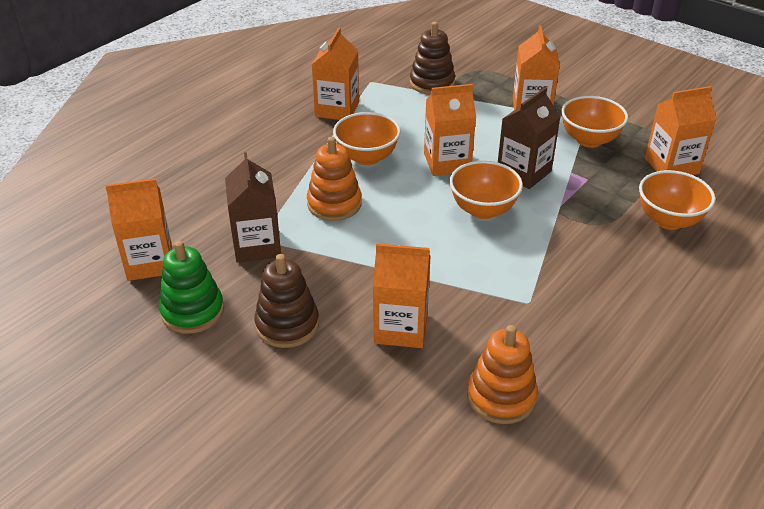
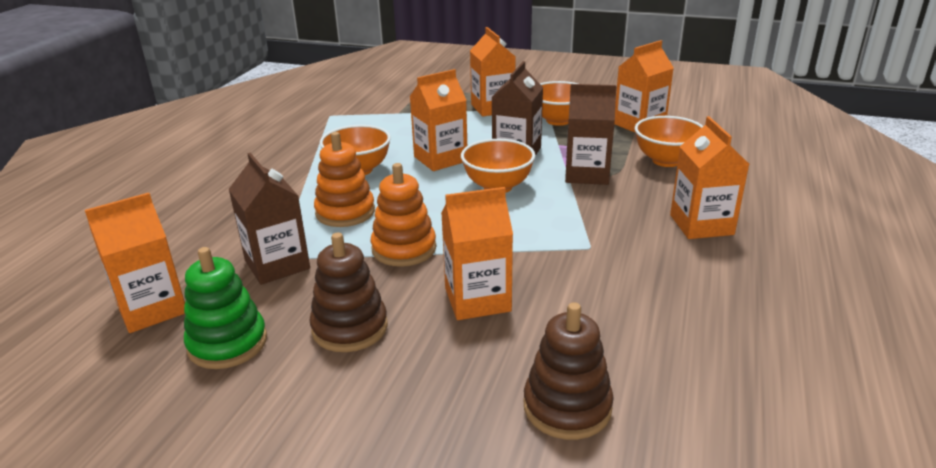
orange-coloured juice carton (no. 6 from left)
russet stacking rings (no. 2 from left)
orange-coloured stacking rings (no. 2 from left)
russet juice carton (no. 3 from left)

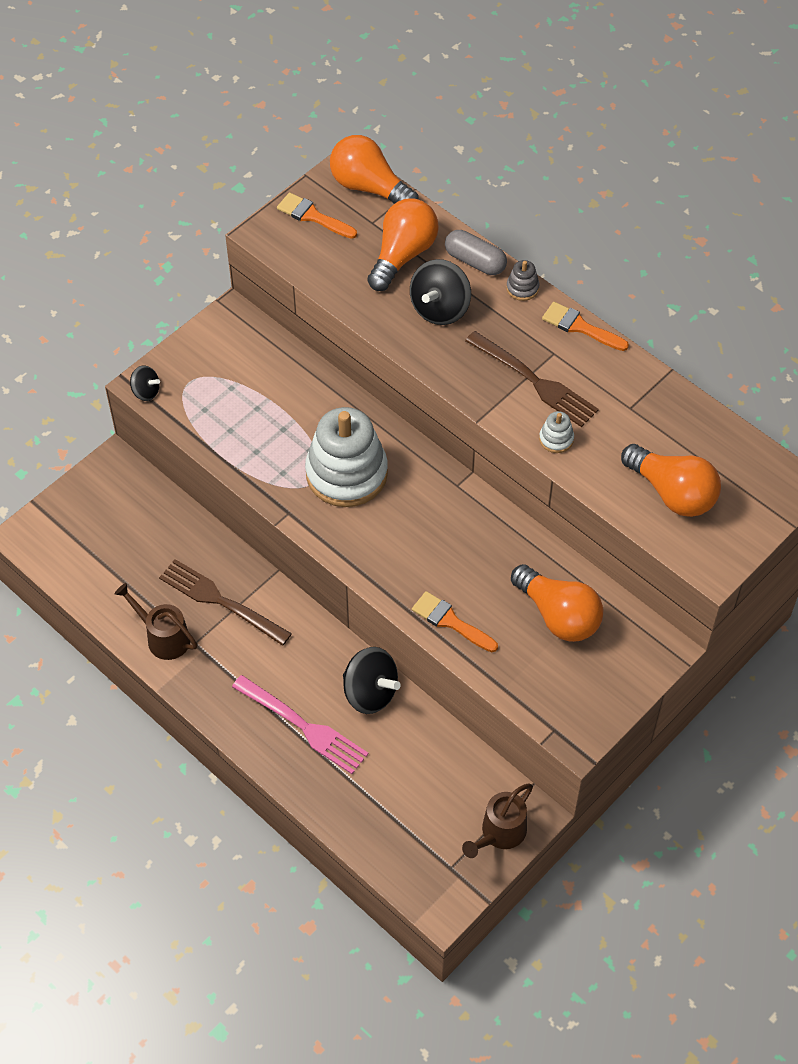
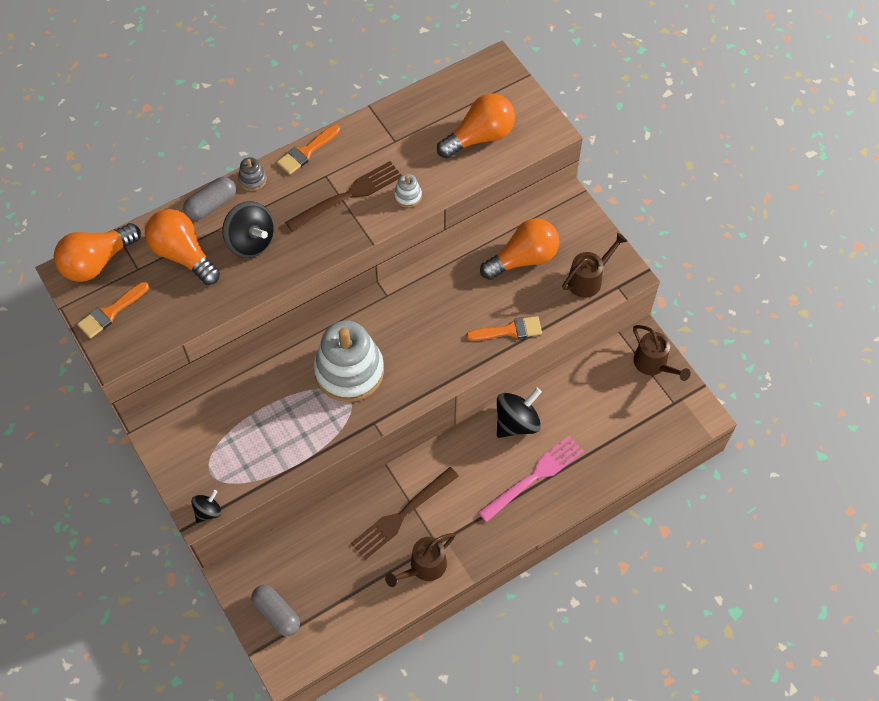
orange-coloured brush (no. 3 from left)
grey pill (no. 2 from left)
russet sprinkling can (no. 2 from left)

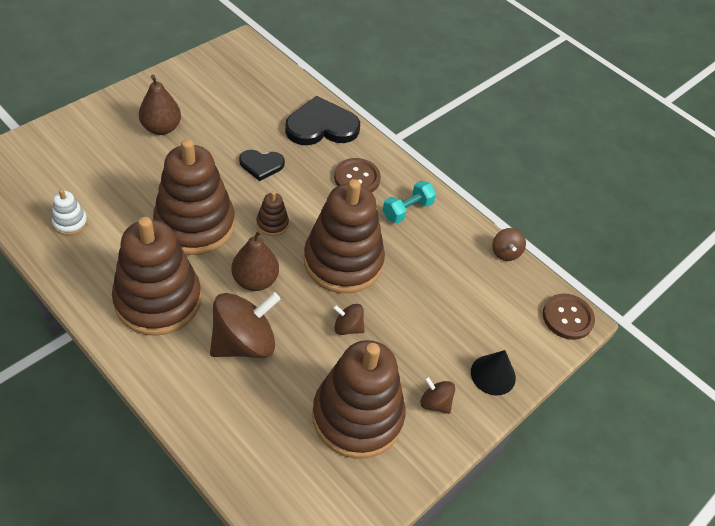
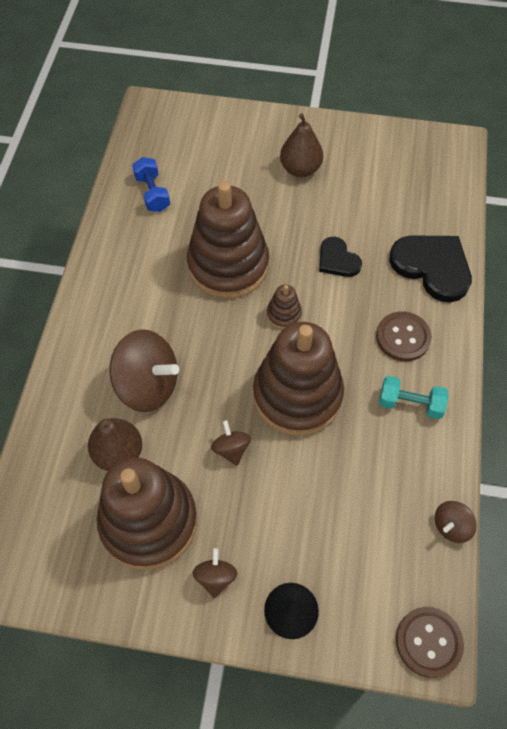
cobalt dumbbell
russet stacking rings (no. 1 from left in the first image)
russet pear (no. 1 from left)

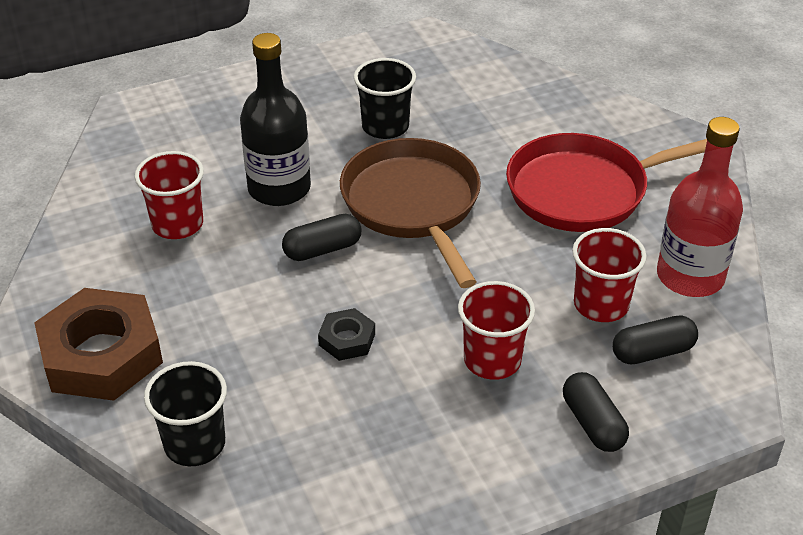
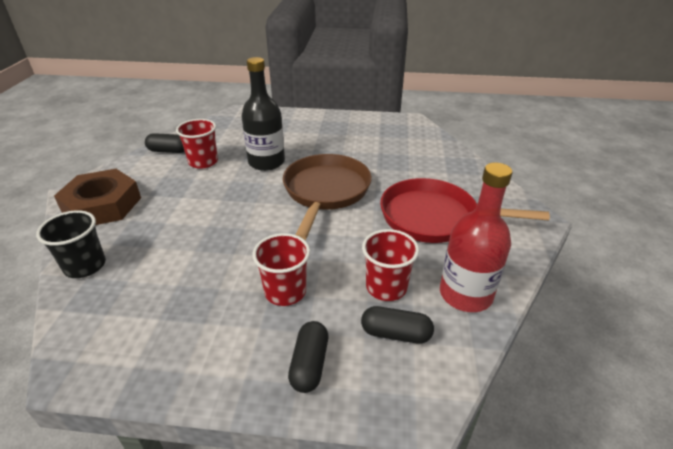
jet-black pill (no. 1 from left)
jet-black nut
jet-black cup (no. 2 from left in the first image)

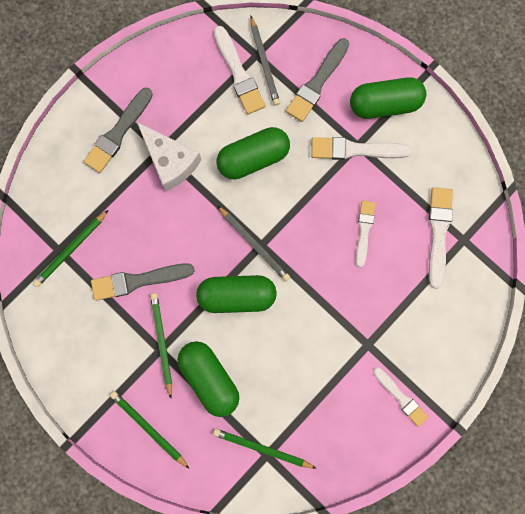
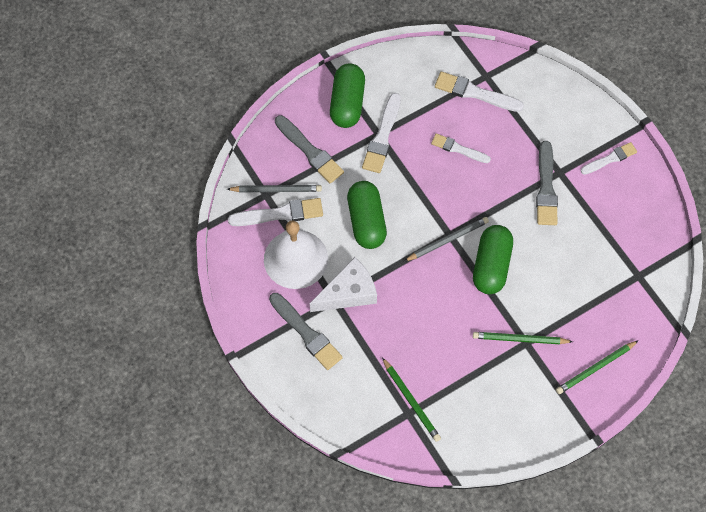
grey brush (no. 3 from left)
green pill (no. 1 from left in the first image)
green pencil (no. 4 from left in the first image)
pure white school bell

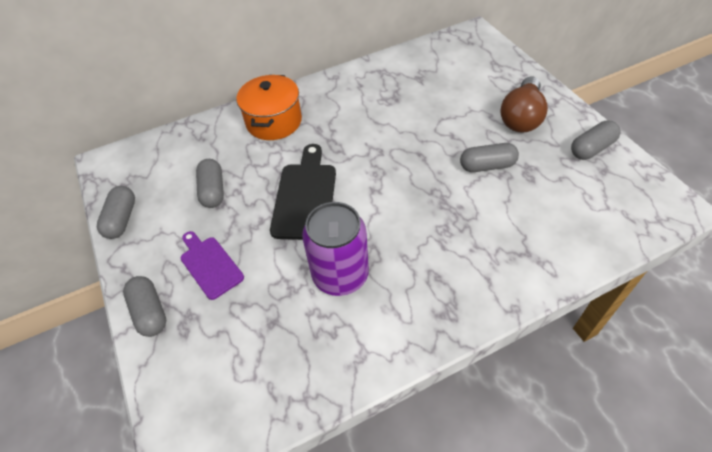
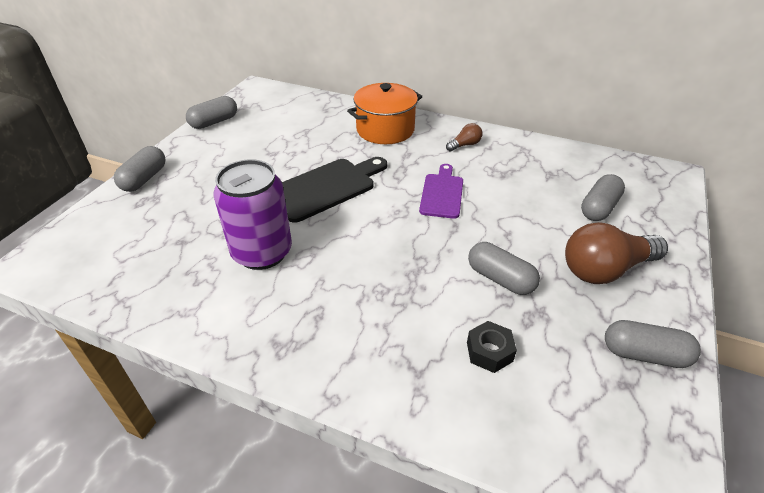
purple bread board
grey pill (no. 4 from left)
russet bulb (no. 1 from left)
jet-black nut

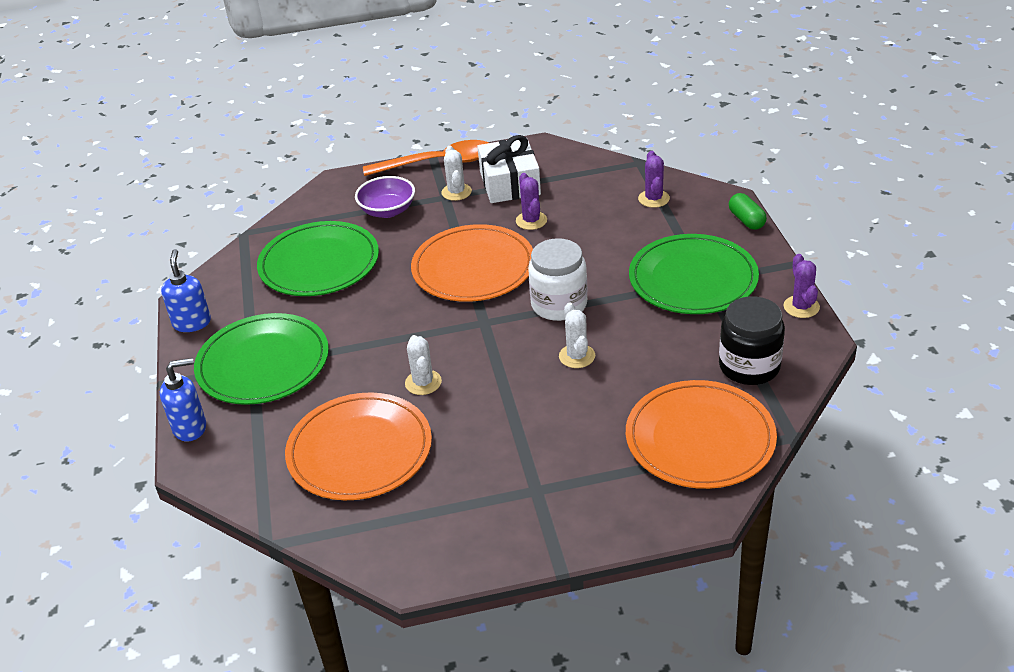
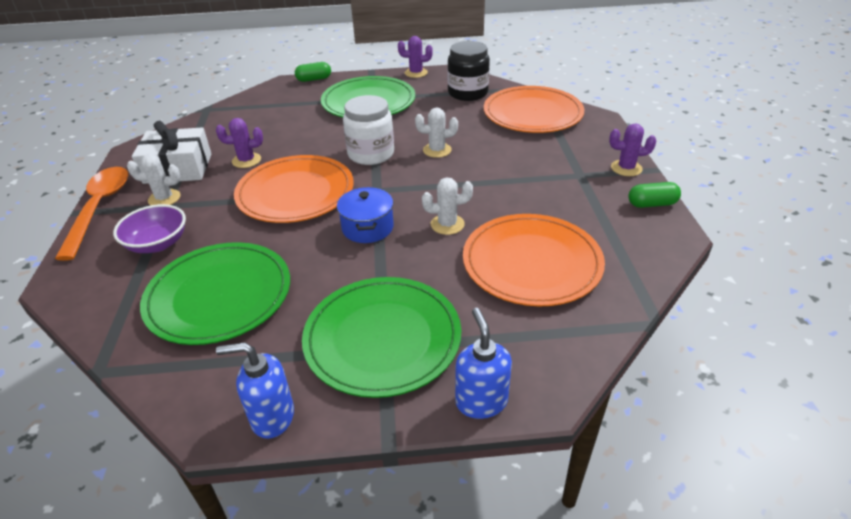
purple prickly plant (no. 3 from left)
cobalt pot
green pill (no. 2 from left)

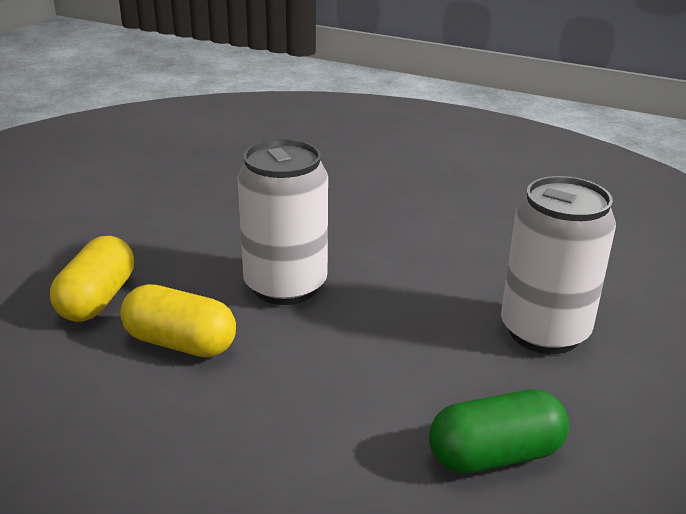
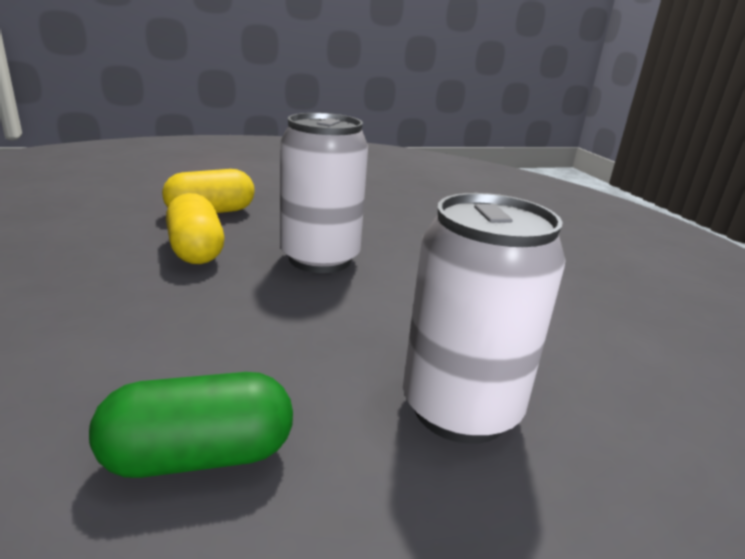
green pill

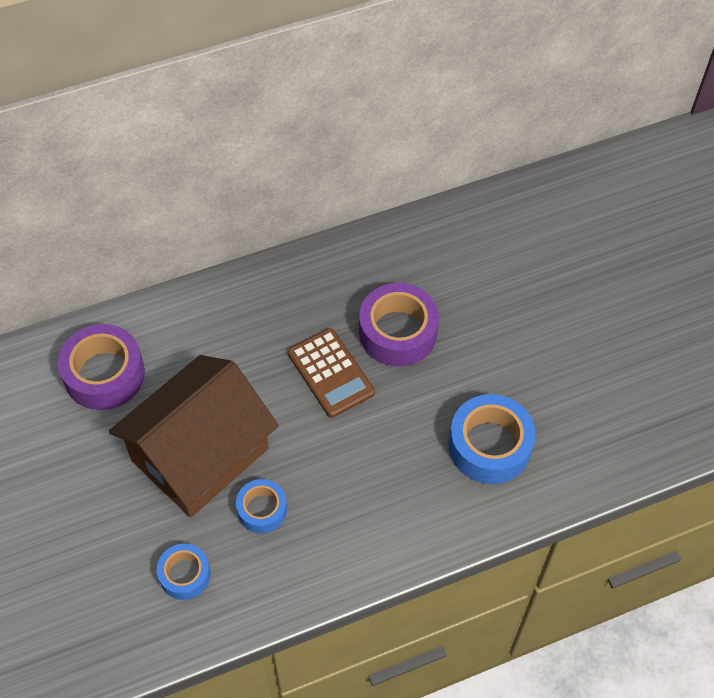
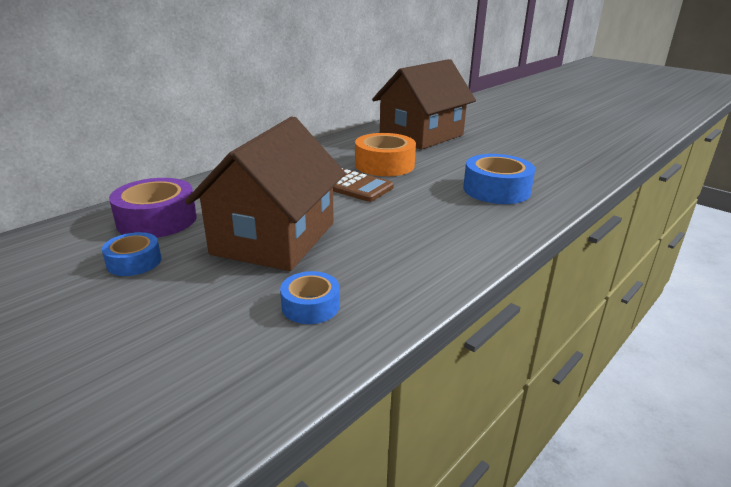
cobalt sticky tape (no. 1 from left)
orange-coloured sticky tape
russet cottage (no. 2 from left)

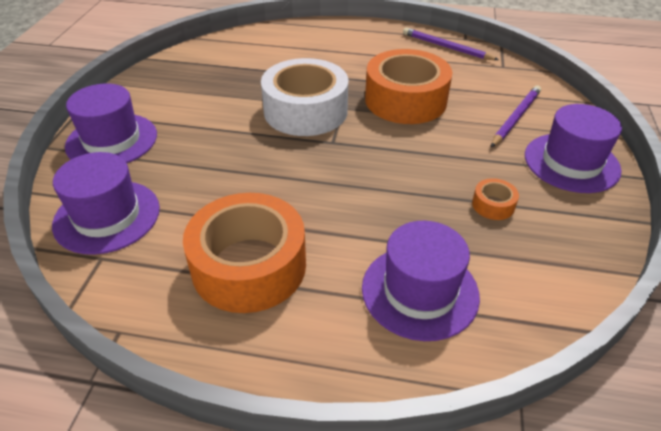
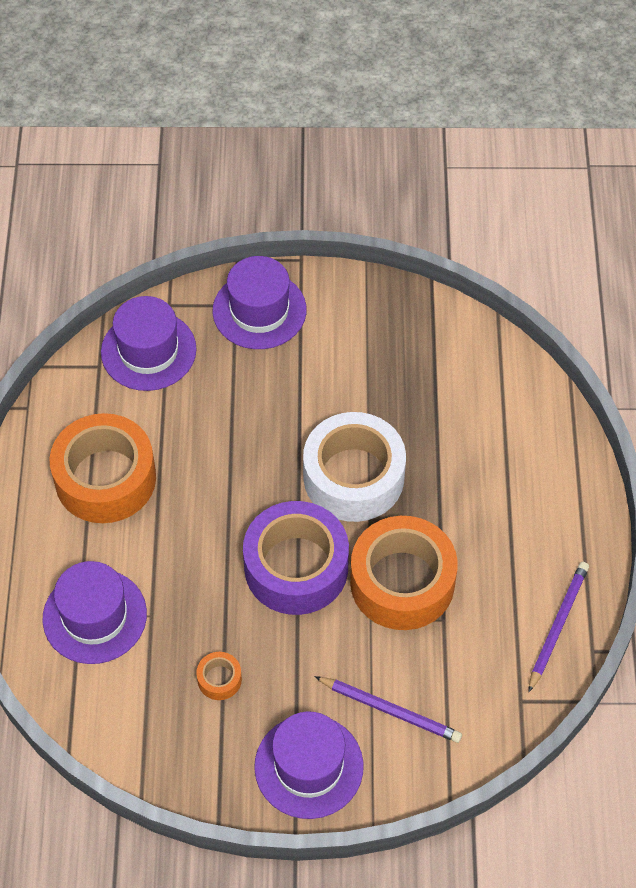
purple sticky tape

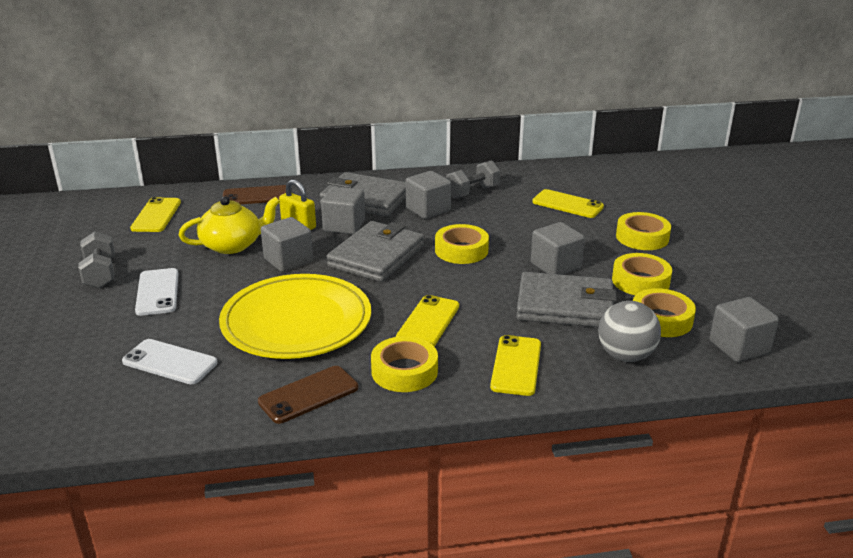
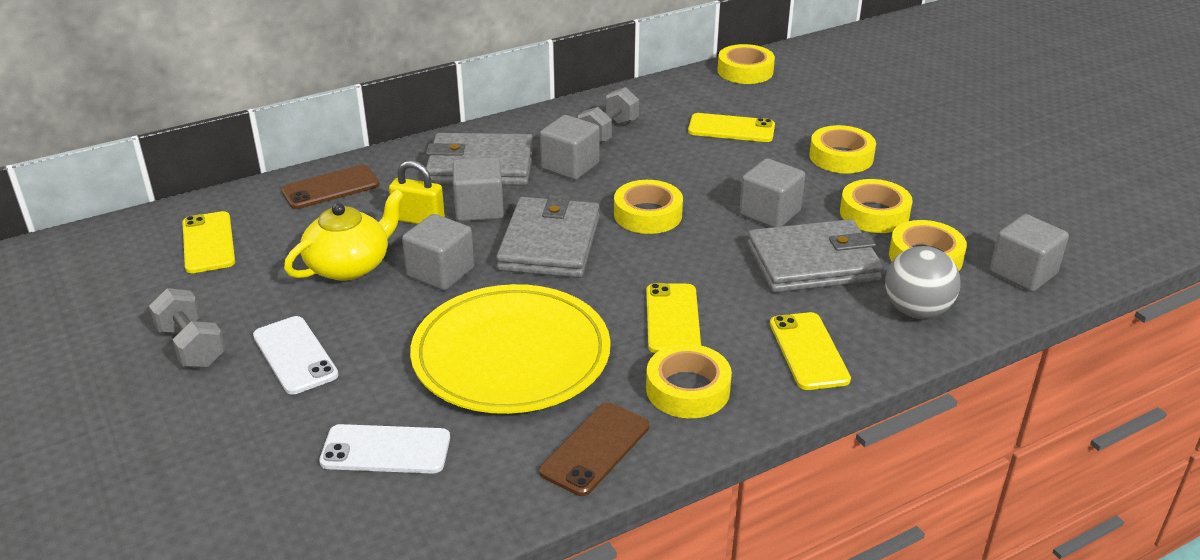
golden sticky tape (no. 3 from left)

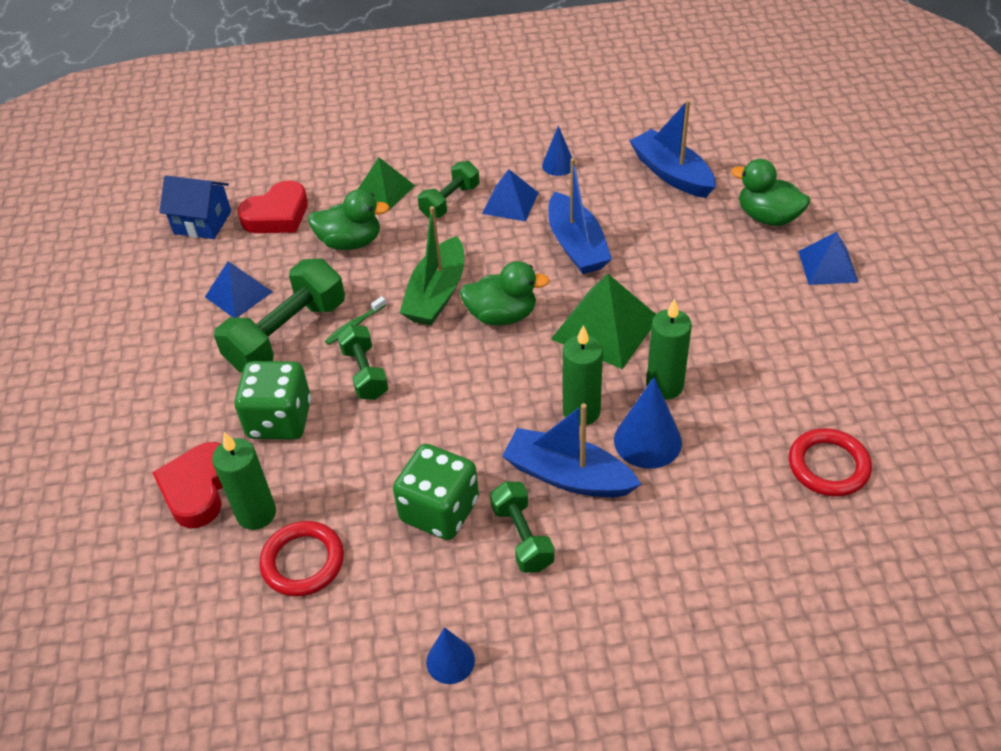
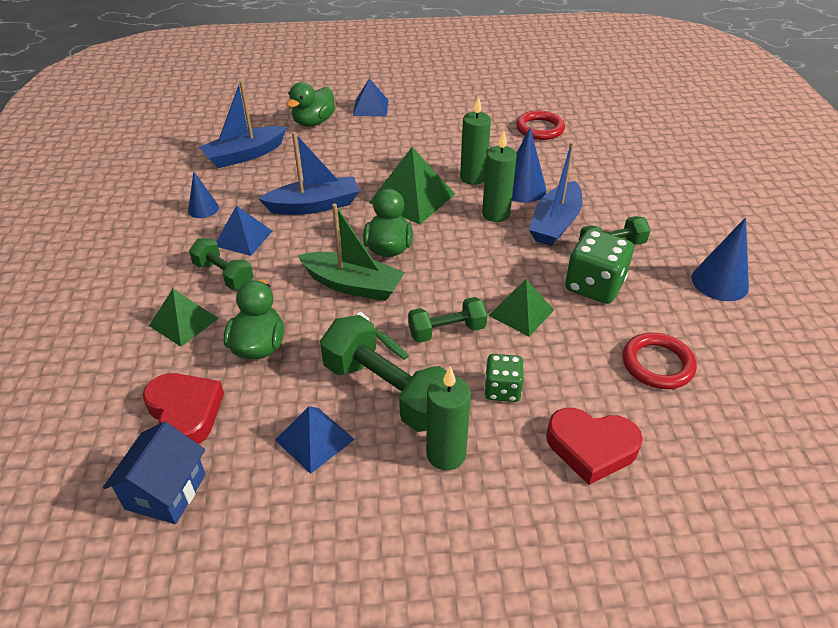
green pillar candle (no. 1 from left)
green dice (no. 1 from left)
cobalt cone (no. 3 from left)
green pyramid (no. 3 from left)

